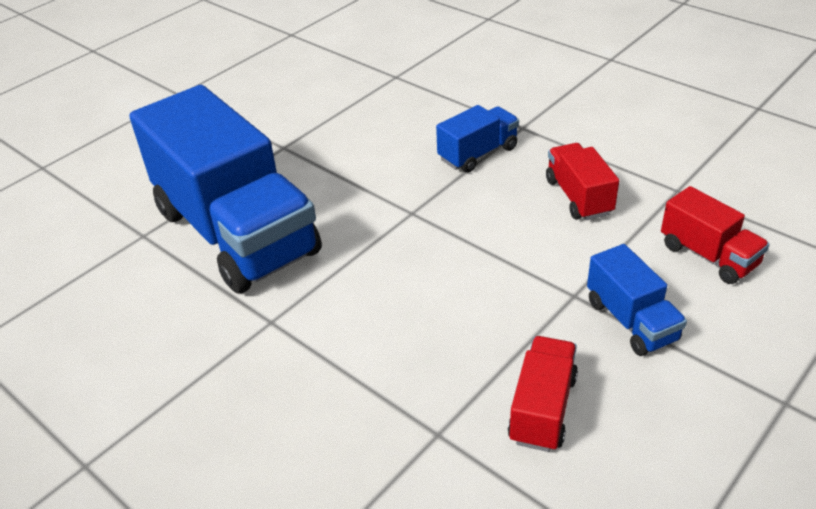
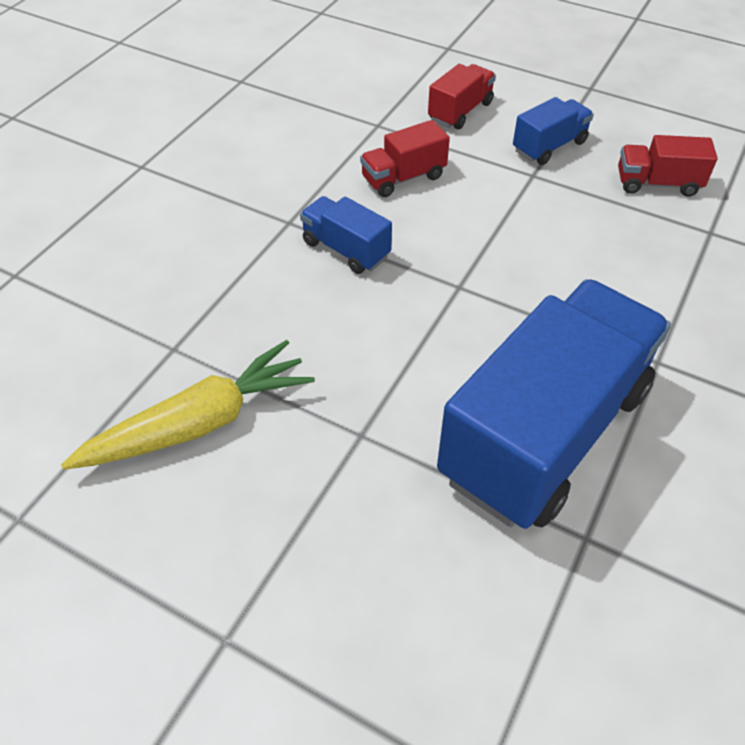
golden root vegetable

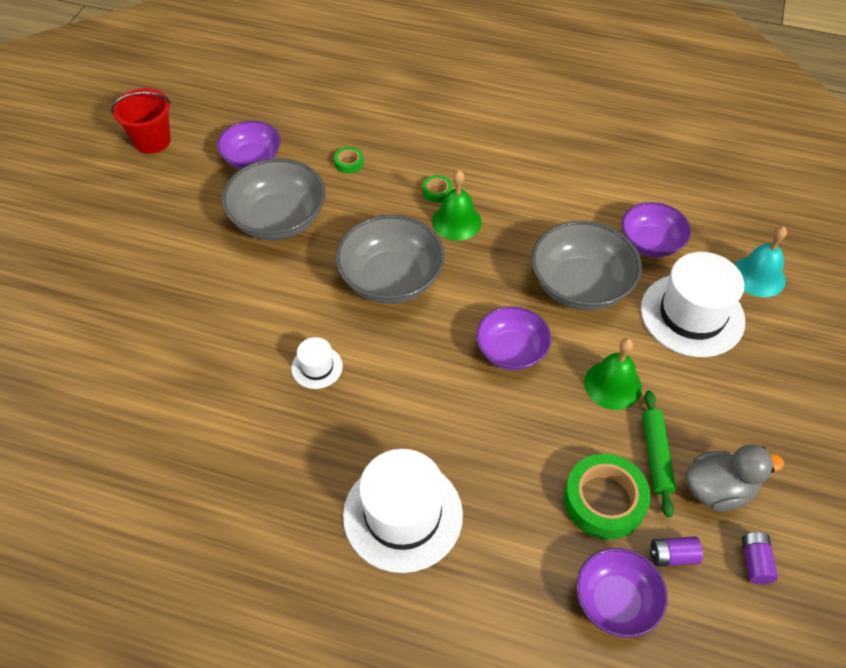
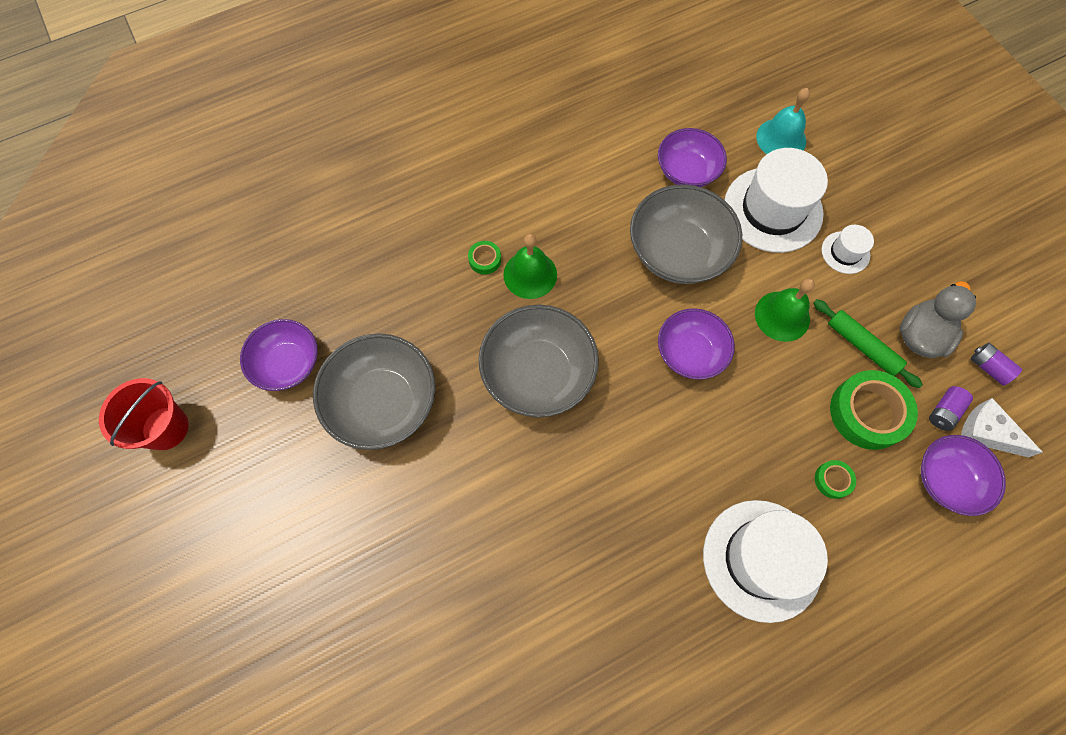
pure white top hat (no. 3 from left)
green sticky tape (no. 2 from left)
pure white cheese

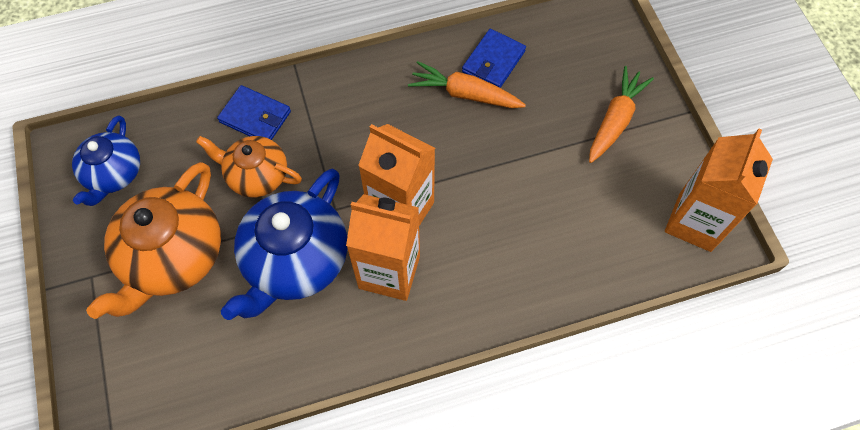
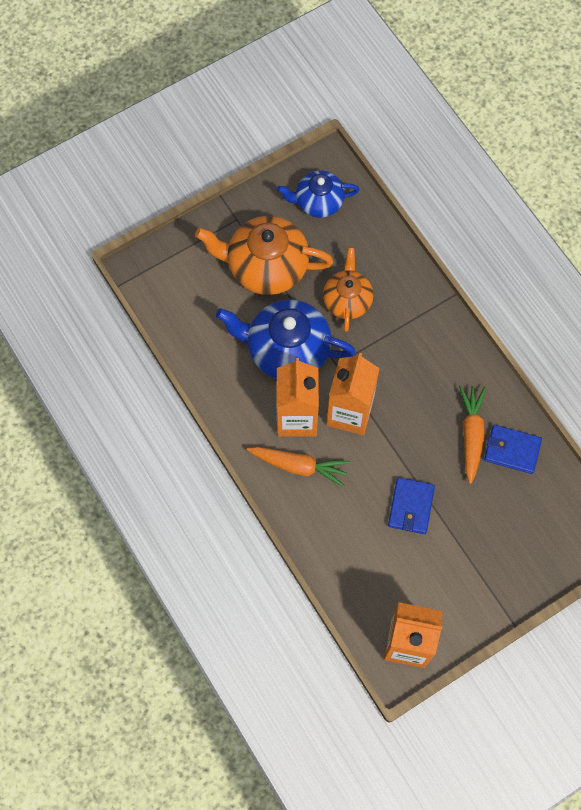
cobalt card wallet (no. 1 from left)
orange-coloured root vegetable (no. 1 from left)

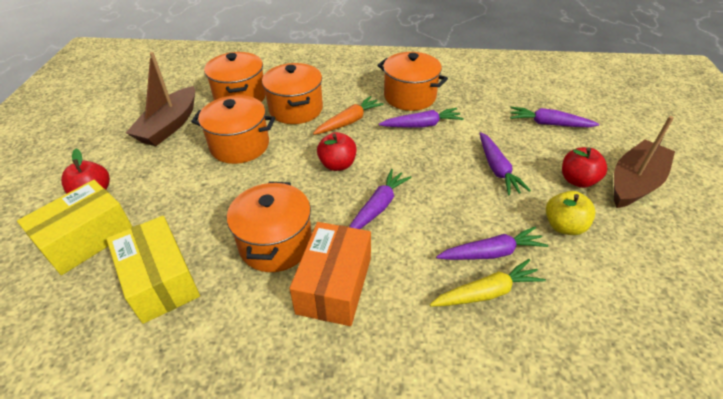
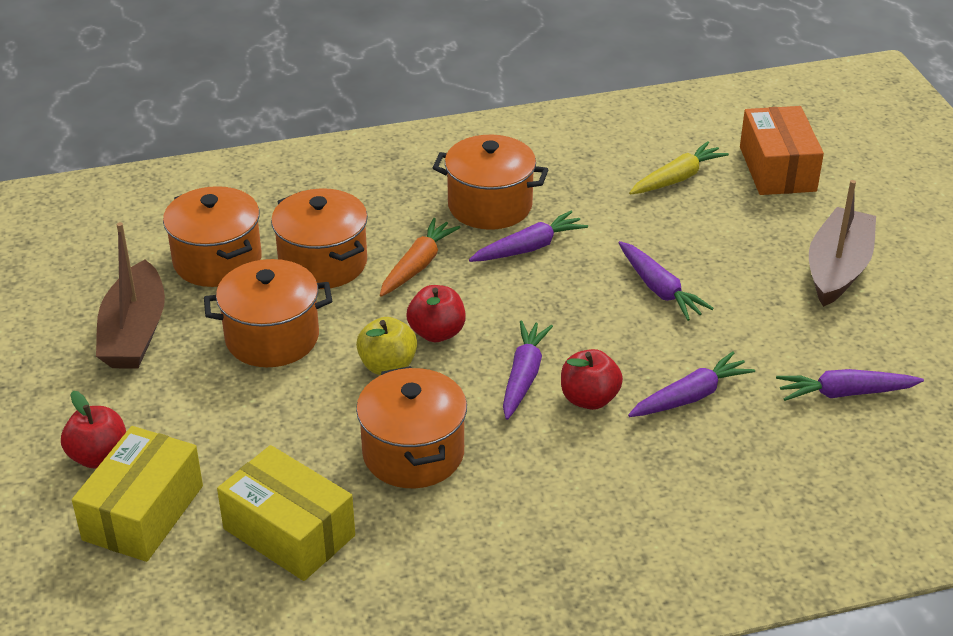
orange-coloured package
golden root vegetable
purple root vegetable (no. 5 from left)
golden toy apple
red toy apple (no. 3 from left)

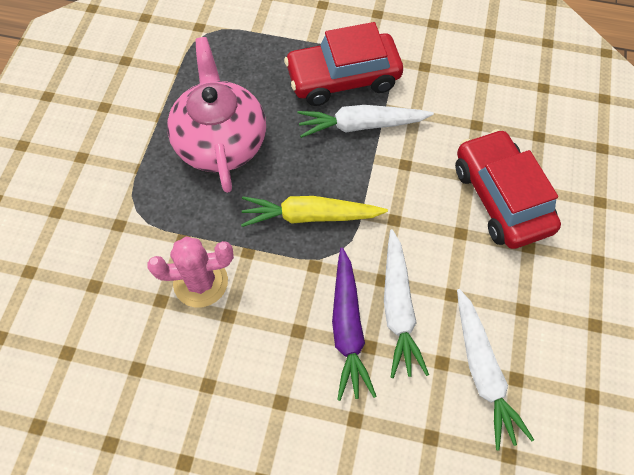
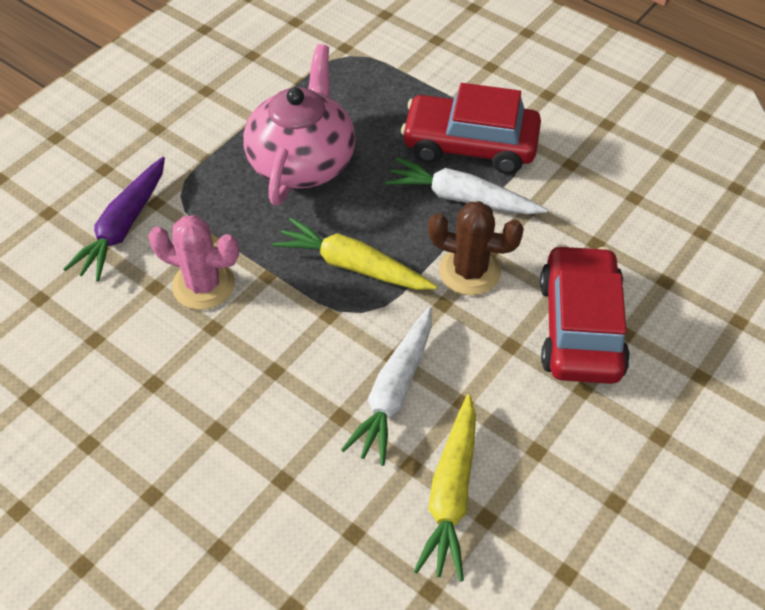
purple root vegetable
golden root vegetable (no. 2 from left)
russet prickly plant

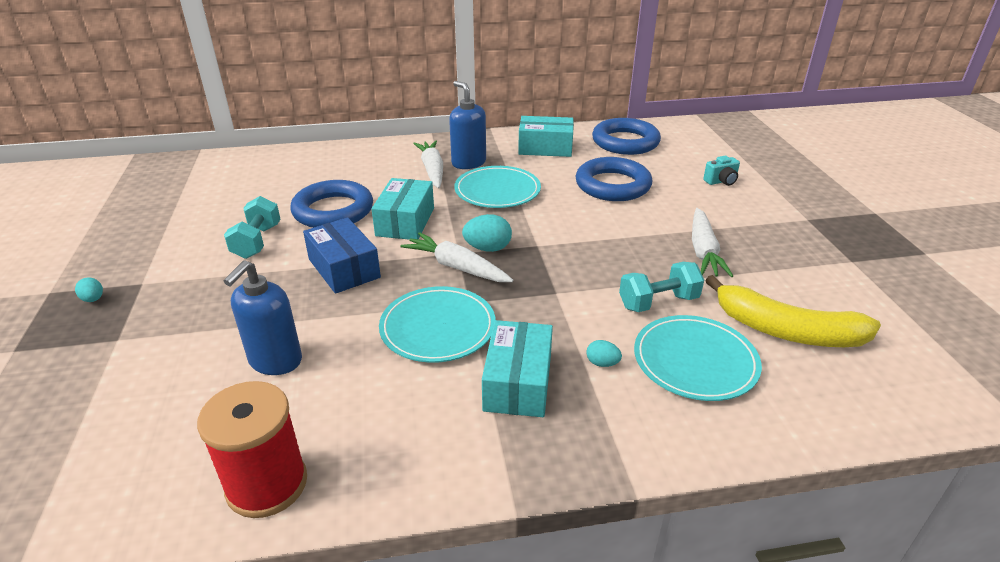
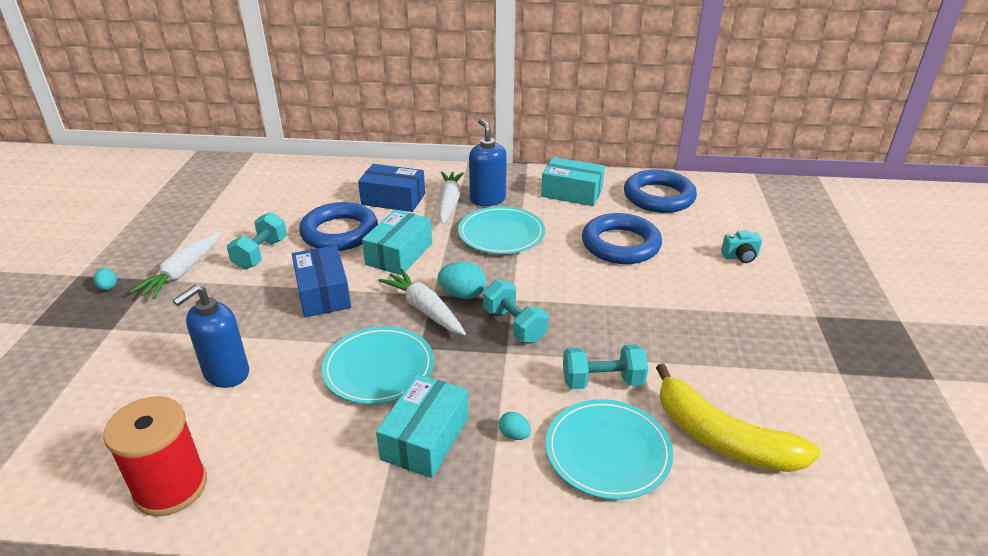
pure white root vegetable (no. 1 from left)
cobalt package (no. 2 from left)
aqua dumbbell (no. 2 from left)

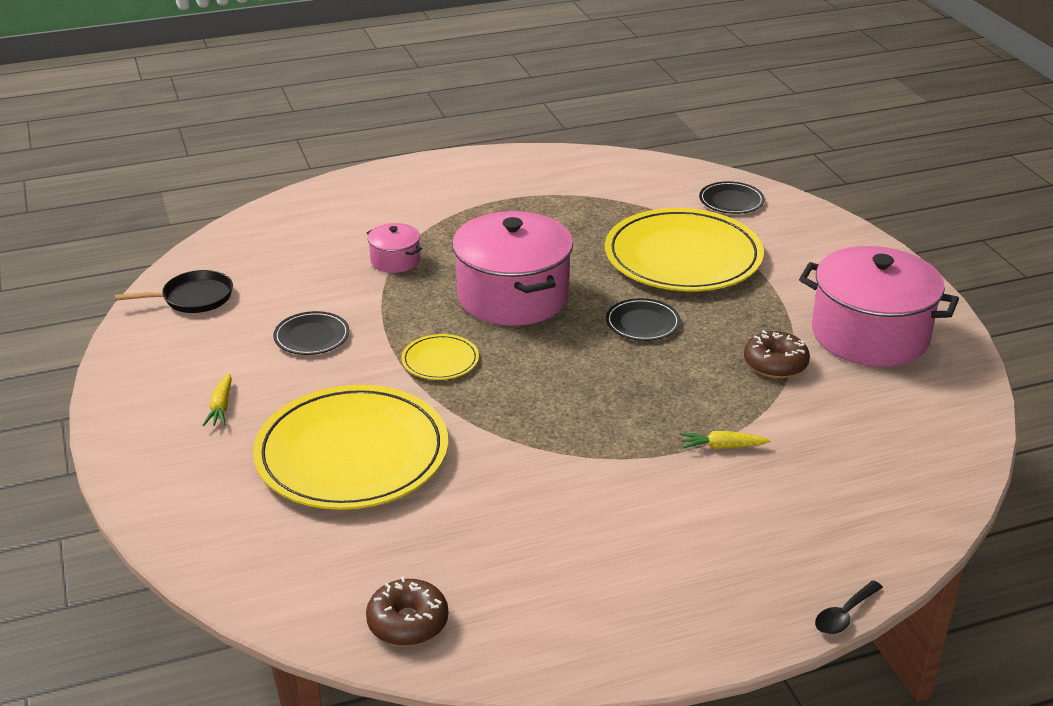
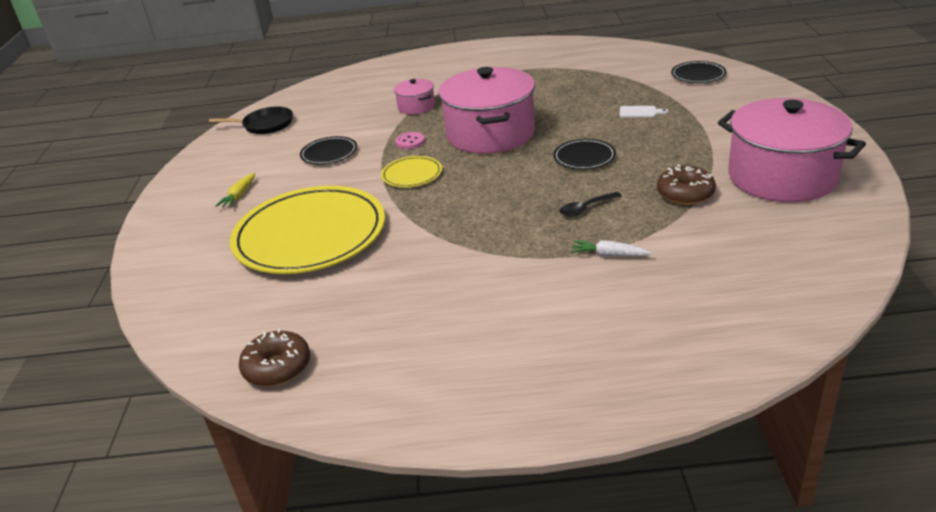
pure white bread board
pure white root vegetable
jet-black spoon
rosy button

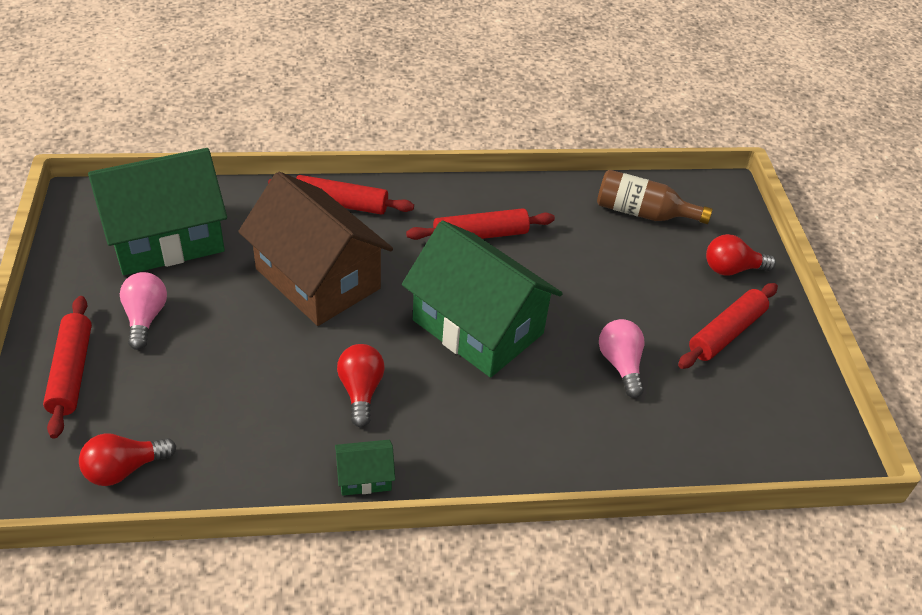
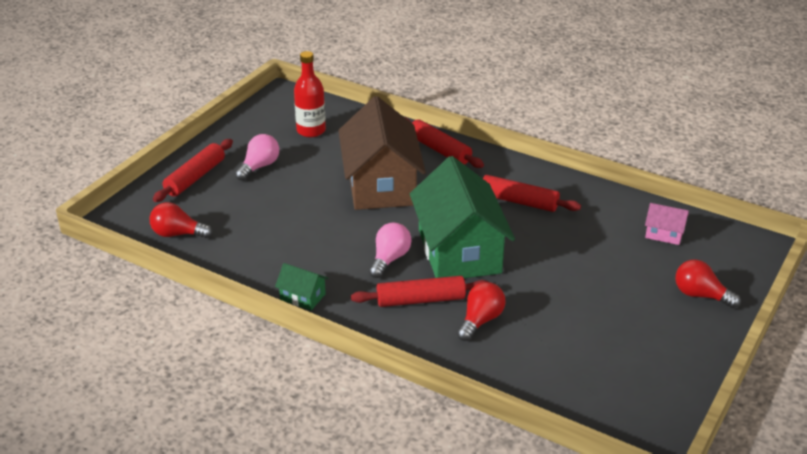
red drink bottle
red bulb (no. 2 from left)
rosy cottage
rosy bulb (no. 2 from left)
red pastry roller (no. 2 from left)

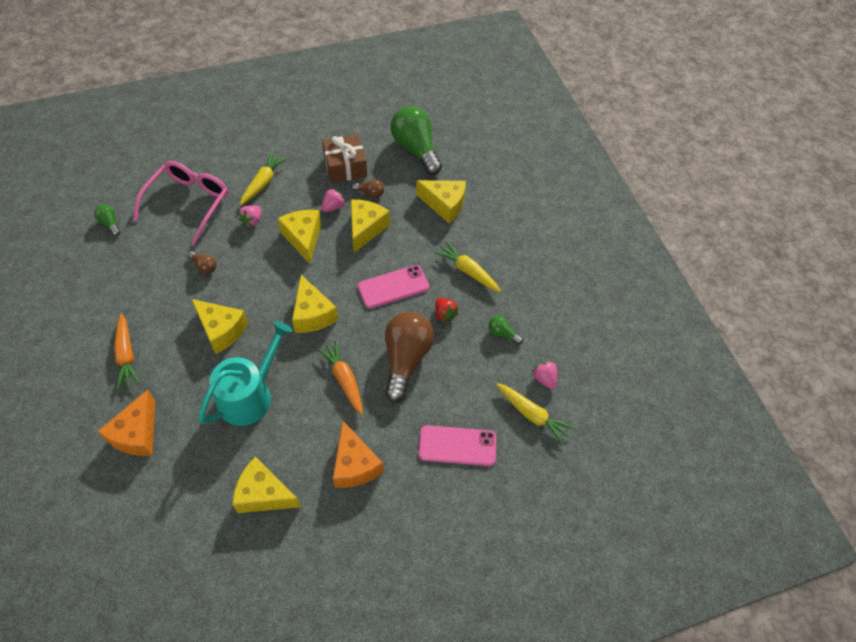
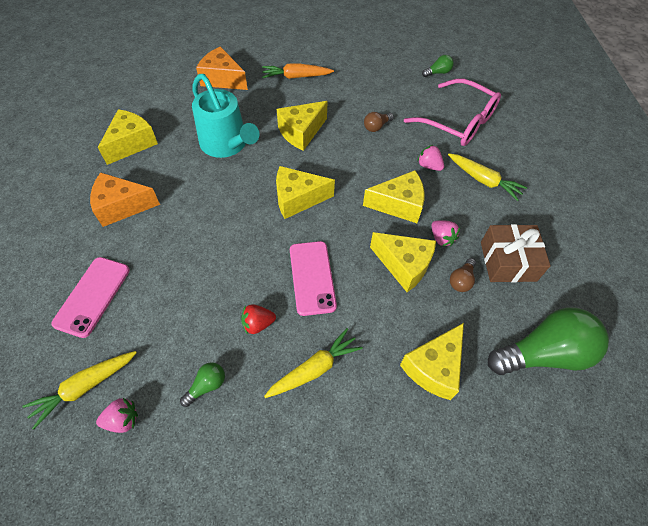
orange-coloured root vegetable (no. 2 from left in the first image)
russet bulb (no. 3 from left in the first image)

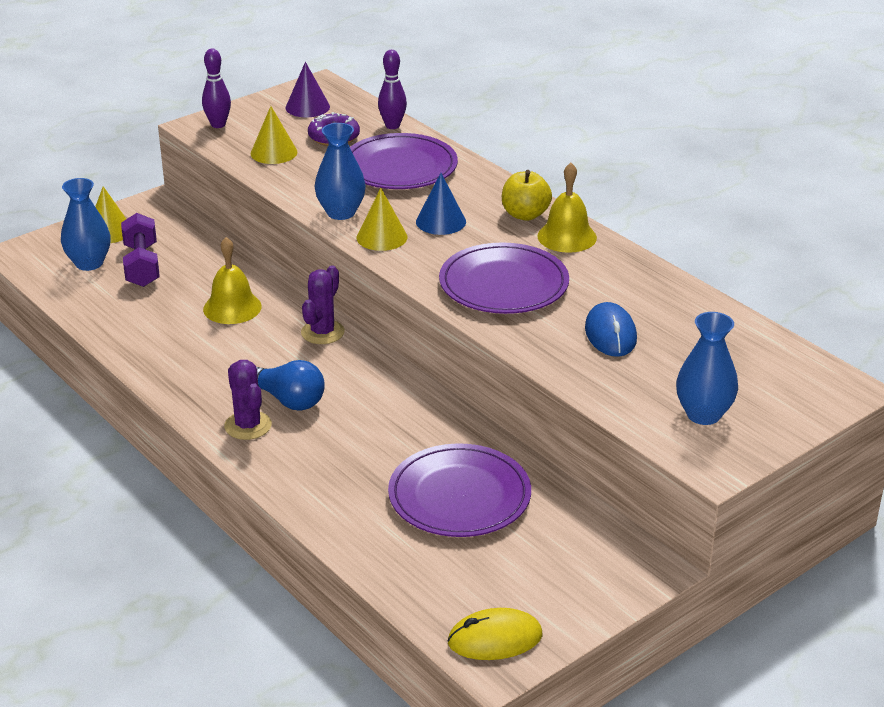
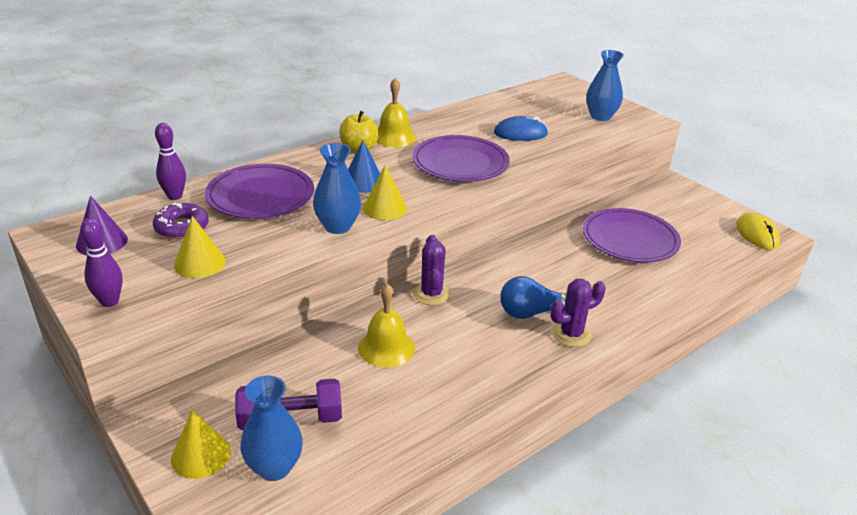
cobalt bulb
purple prickly plant (no. 1 from left)

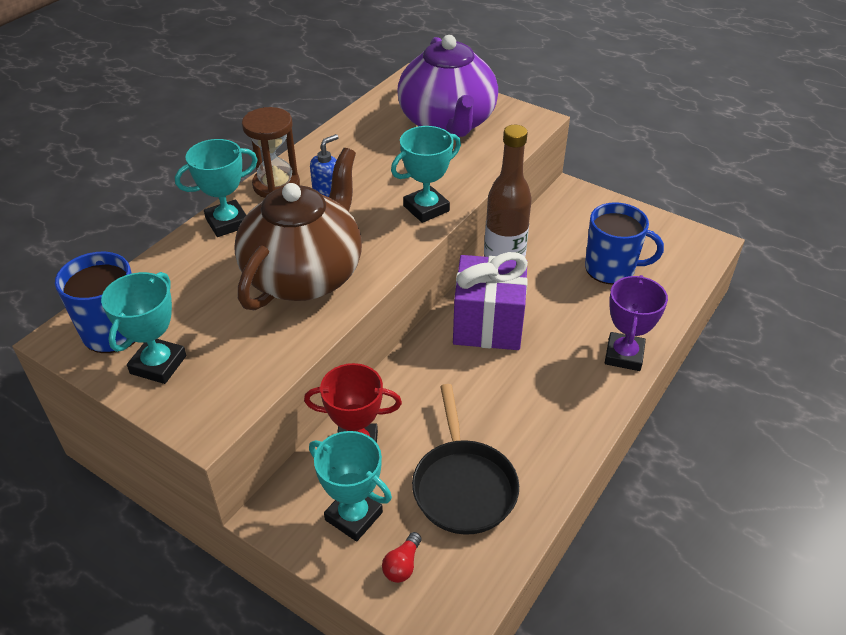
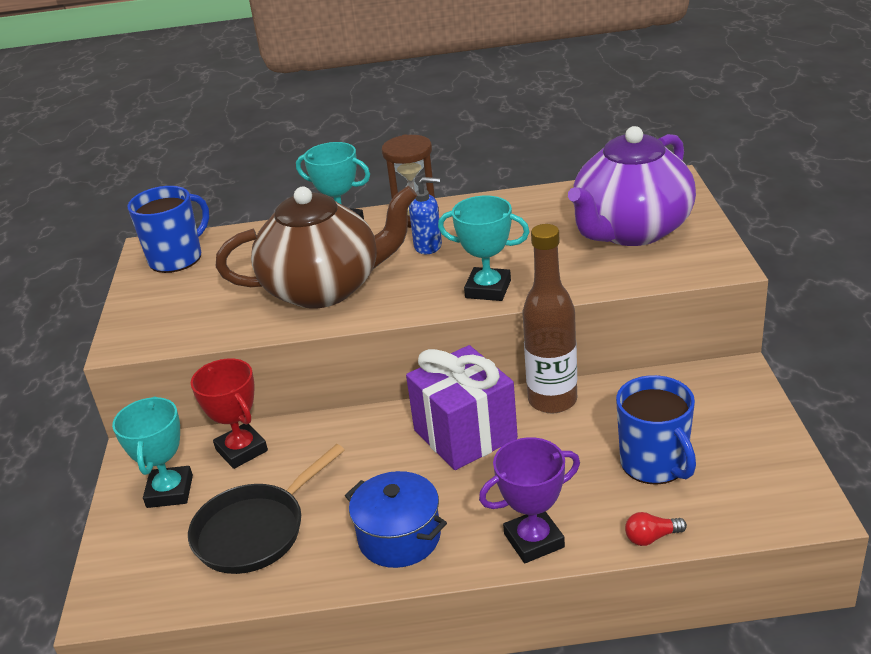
aqua award cup (no. 1 from left in the first image)
red bulb
cobalt pot

